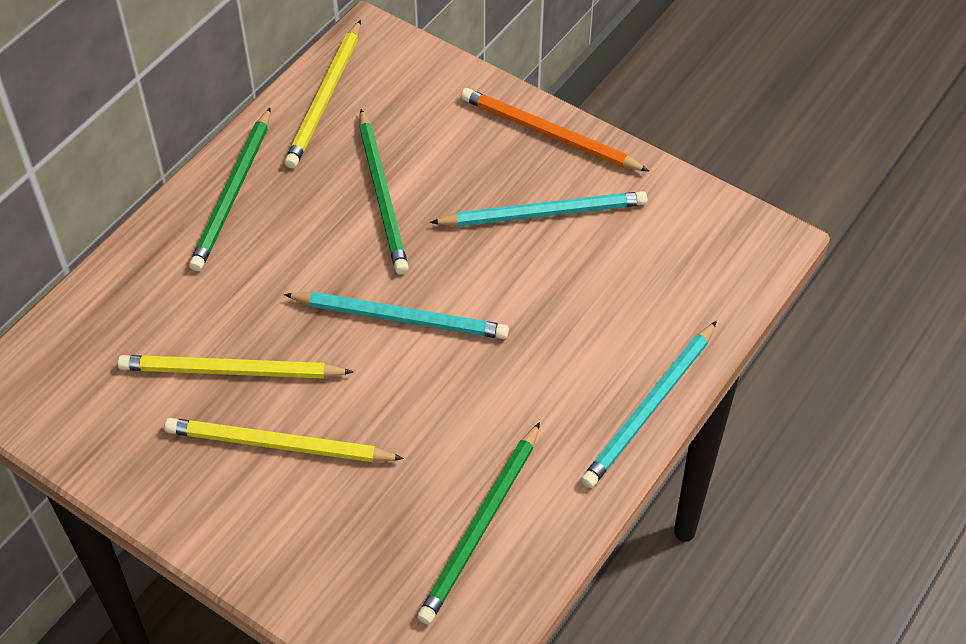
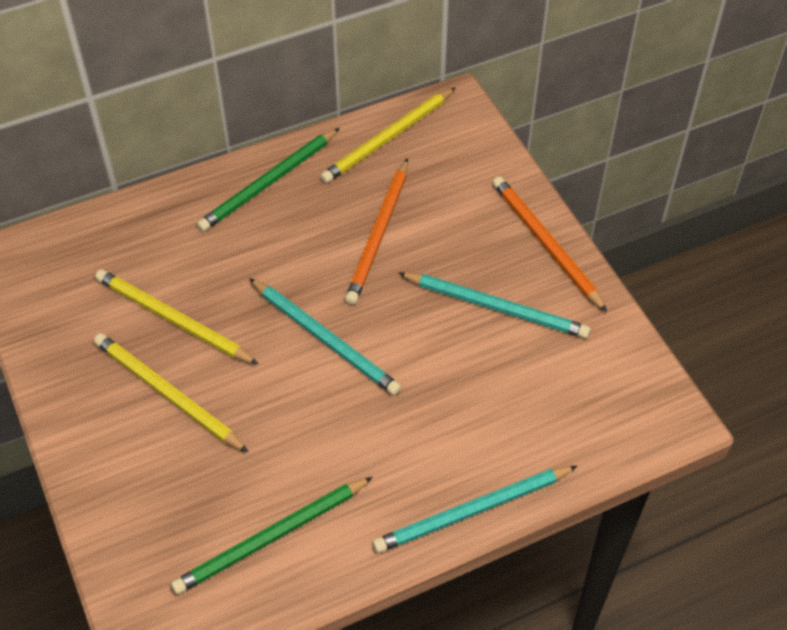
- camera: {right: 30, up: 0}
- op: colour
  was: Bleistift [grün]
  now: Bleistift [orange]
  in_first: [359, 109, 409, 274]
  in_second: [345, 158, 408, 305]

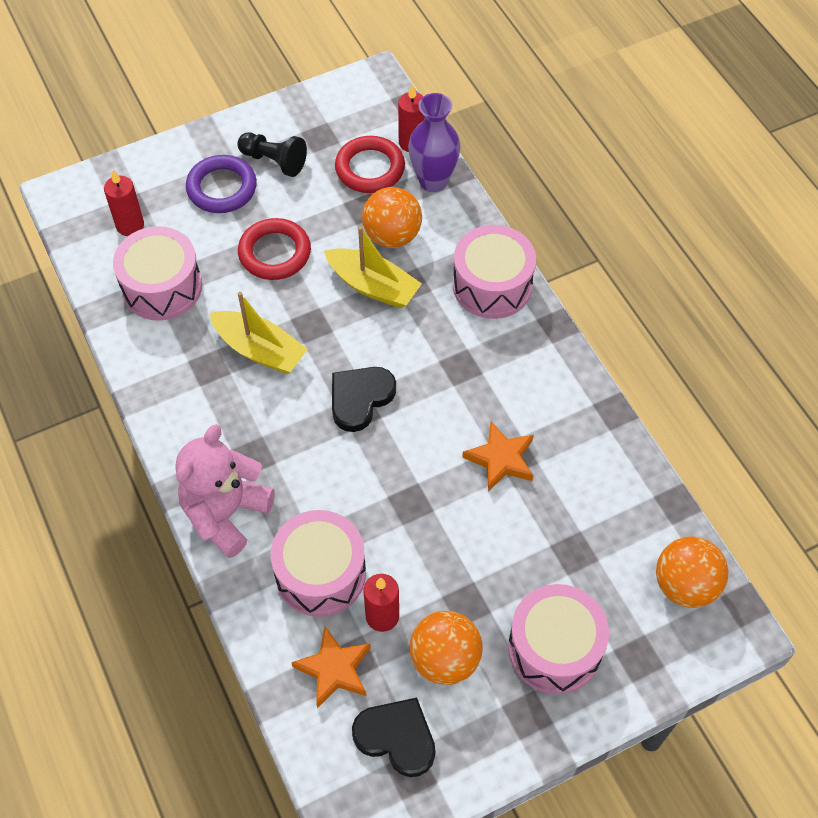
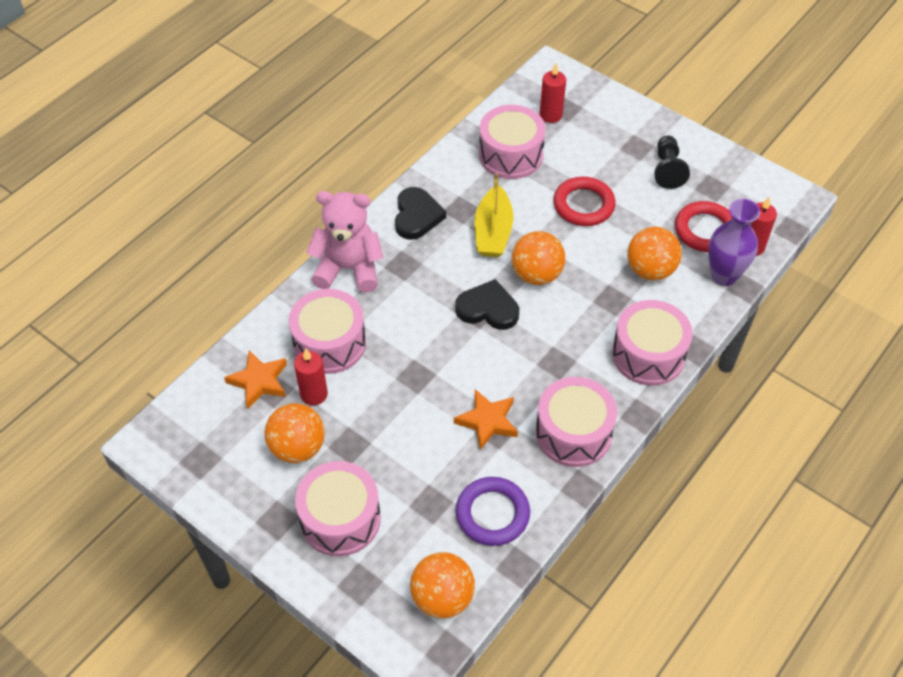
- camera: {right: 65, up: -5}
- op: relocated
  was: Herz [schwarz]
  in_first: [352, 698, 435, 777]
  in_second: [395, 187, 446, 240]
- op: relocated
  was: Ring [lila]
  in_first: [186, 155, 257, 213]
  in_second: [456, 477, 530, 546]
- op: appeared
  now: Ball [orange]
  in_second: [512, 231, 565, 285]
- op: appeared
  now: Trommel [rosa]
  in_second: [535, 377, 617, 467]
- op: missing
  was: Boot [gelb]
  in_first: [324, 226, 422, 308]

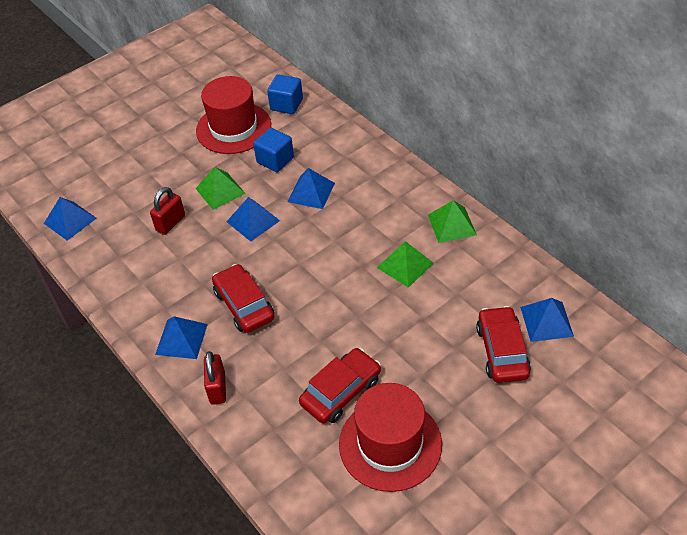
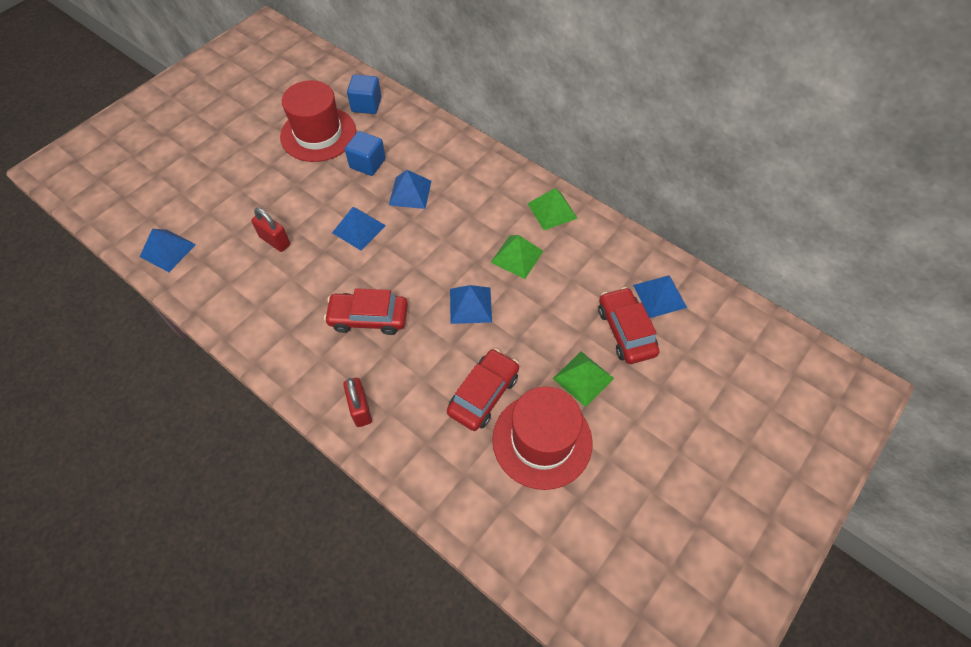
- camera: {right: -15, up: 10}
- op: spun
  was: Vorhängeschloss [rot]
  in_first: [150, 187, 185, 235]
  in_second: [251, 208, 290, 252]
  clockwise: -75
- op: spun
  was: Auto [rot]
  in_first: [212, 264, 274, 333]
  in_second: [324, 288, 408, 335]
  clockwise: -45
- op: relocated
  was: Pyramide [blau]
  in_first: [155, 316, 208, 359]
  in_second: [450, 285, 492, 324]
- op: relocated
  was: Pyramide [grün]
  in_first: [195, 167, 246, 210]
  in_second: [553, 351, 614, 407]

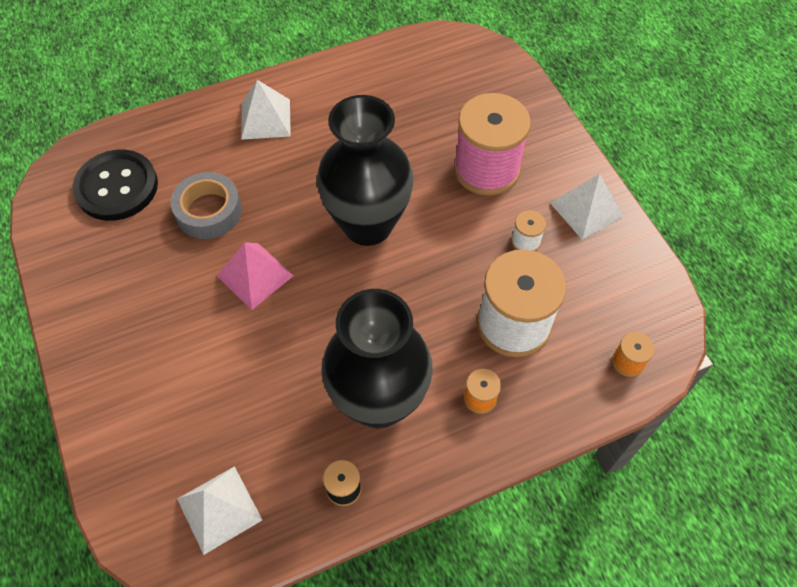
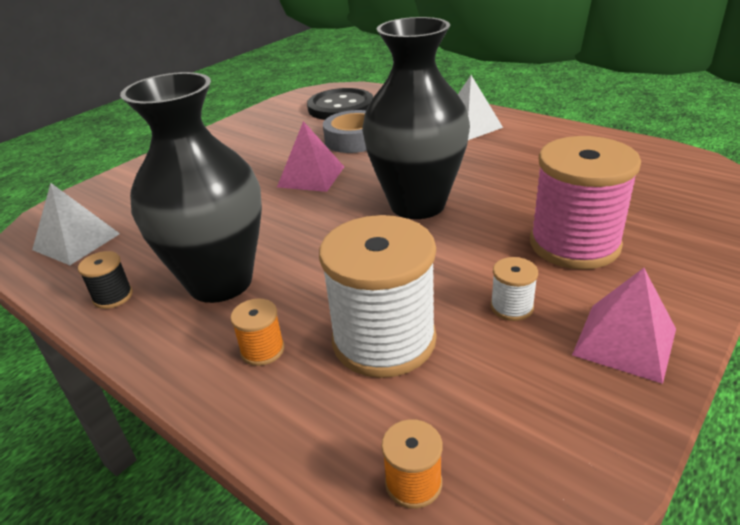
- camera: {right: 65, up: -25}
- op: colour
  was: Pyramide [weiß]
  now: Pyramide [rosa]
  in_first: [550, 173, 623, 240]
  in_second: [572, 268, 676, 384]

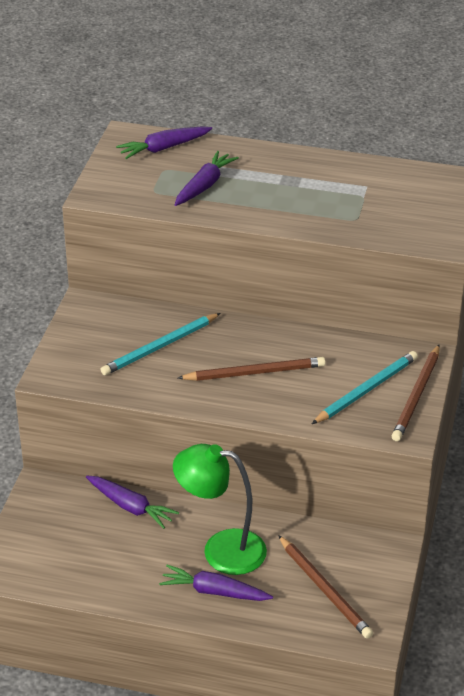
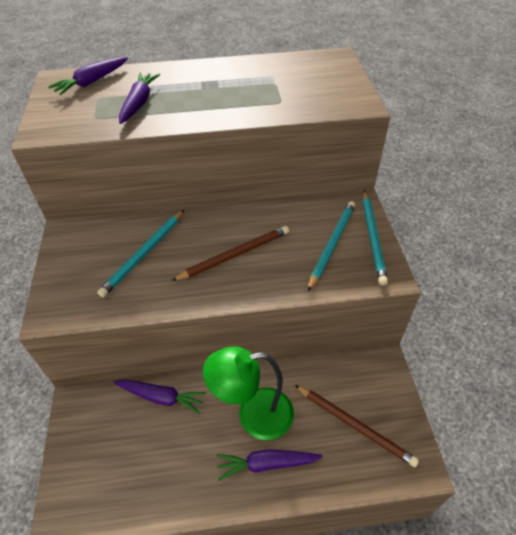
- camera: {right: -20, up: 10}
- op: colour
  was: Bleistift [braun]
  now: Bleistift [türkis]
  in_first: [392, 345, 440, 441]
  in_second: [363, 191, 388, 285]

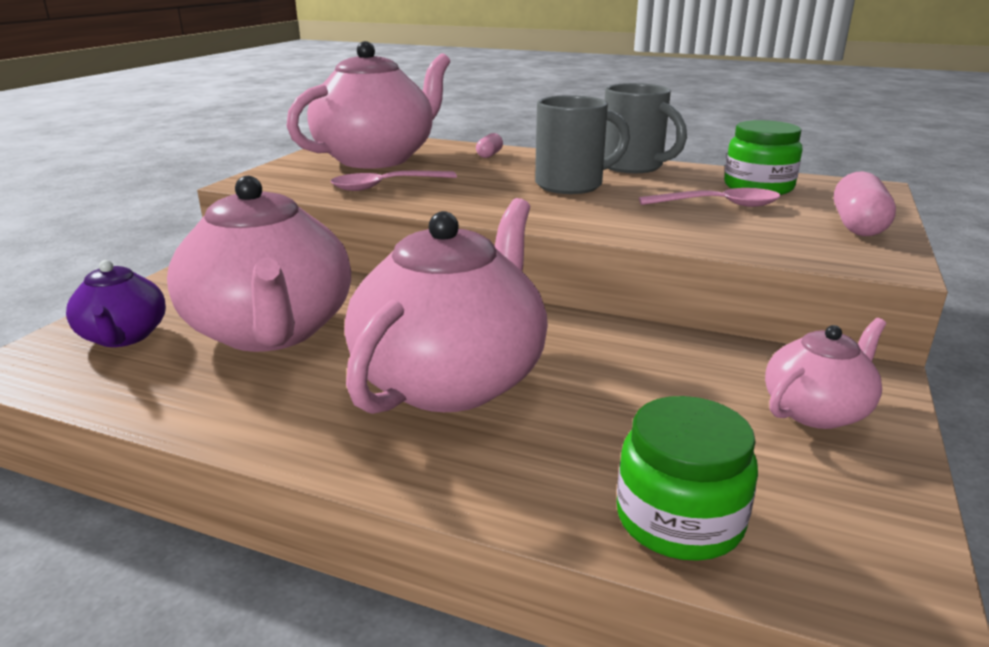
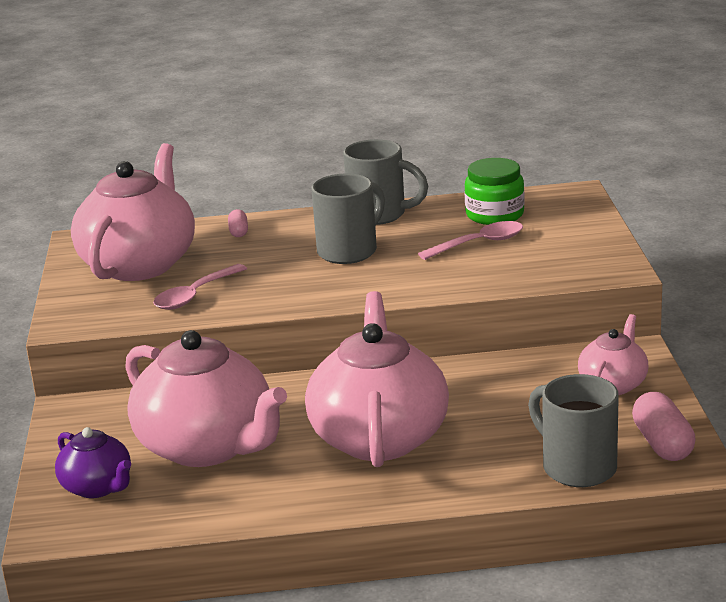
- camera: {right: -25, up: 0}
- op: exchanged
  was: Einmachglas [grün]
  now: Tasse [grau]
  in_first: [617, 396, 758, 561]
  in_second: [528, 374, 619, 487]
- op: relocated
  was: Kapsel [rosa]
  in_first: [834, 171, 896, 236]
  in_second: [632, 392, 696, 461]

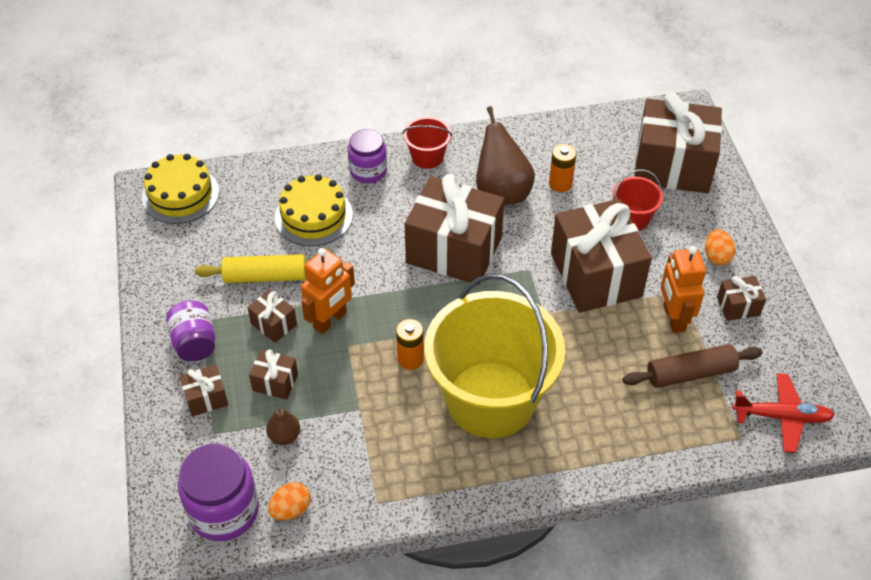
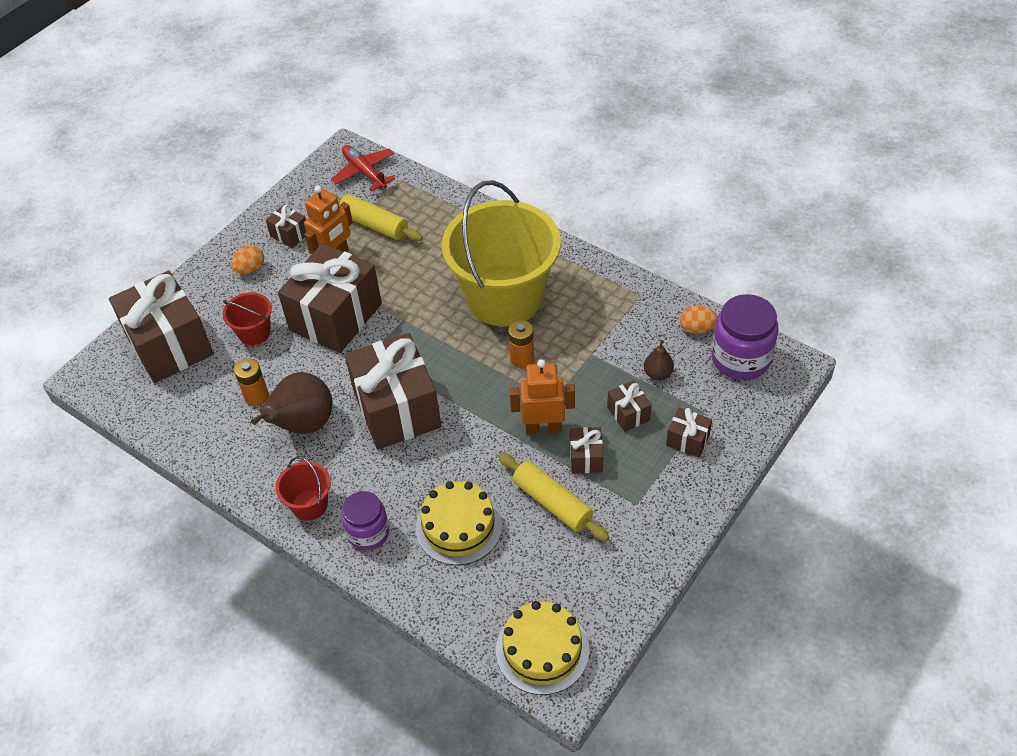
- camera: {right: -130, up: 0}
- op: colour
  was: Nudelholz [braun]
  now: Nudelholz [gelb]
  in_first: [623, 344, 762, 388]
  in_second: [332, 193, 423, 241]
- op: missing
  was: Einmachglas [lila]
  in_first: [166, 300, 215, 361]

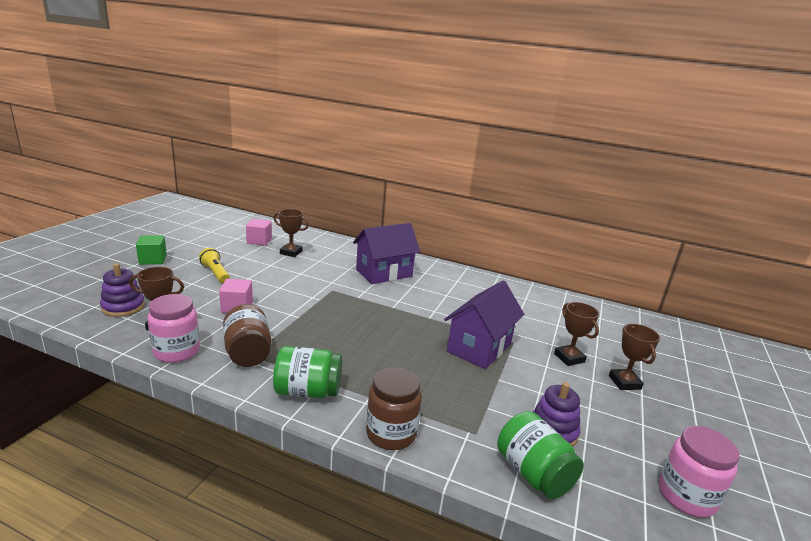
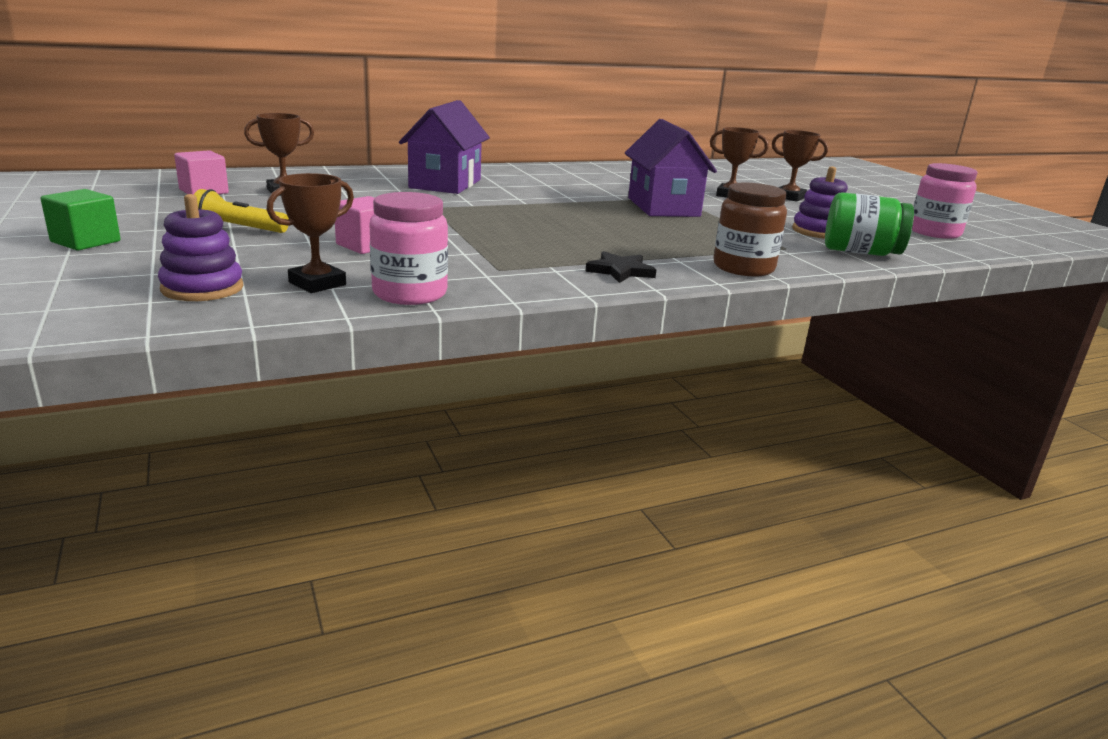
- camera: {right: -45, up: 0}
- op: exchanged
  was: Einmachglas [grün]
  now: Stern [schwarz]
  in_first: [273, 346, 342, 398]
  in_second: [585, 251, 656, 283]
- op: missing
  was: Einmachglas [braun]
  in_first: [223, 304, 271, 367]

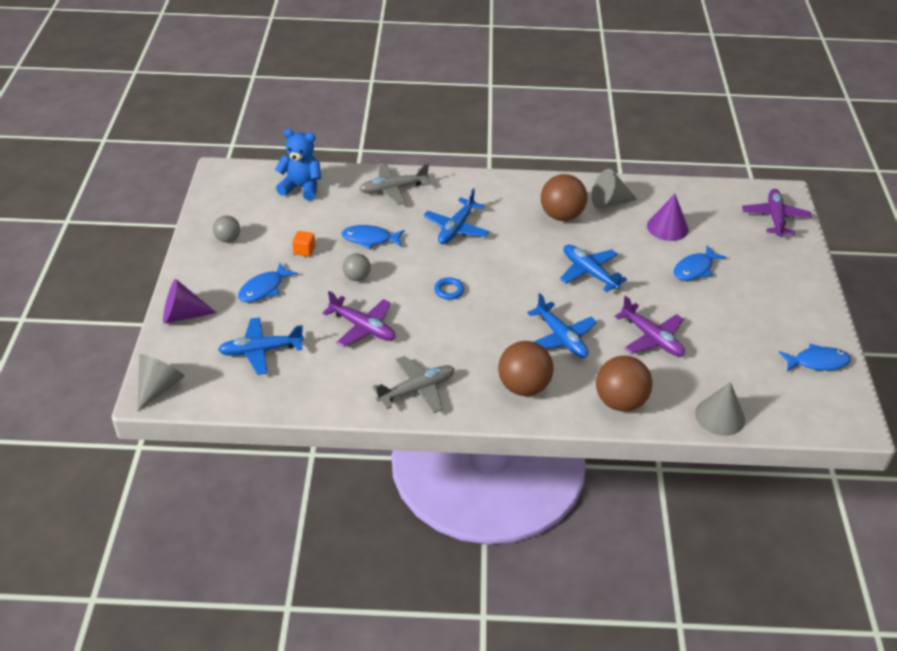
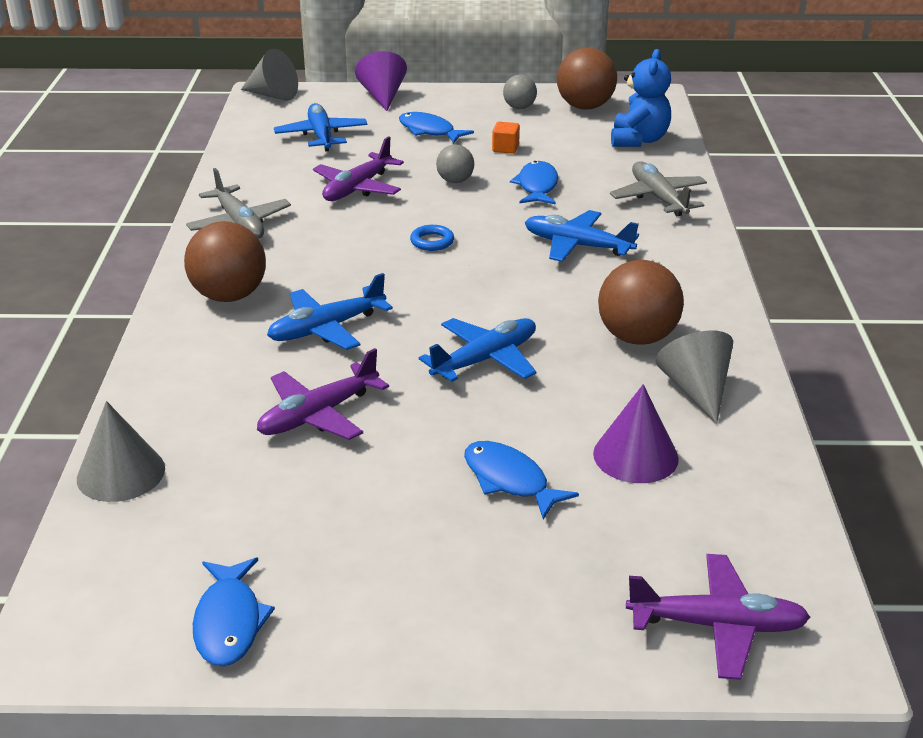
- camera: {right: 90, up: -10}
- op: relocated
  was: Ball [braun]
  in_first: [596, 356, 652, 411]
  in_second: [557, 48, 617, 110]

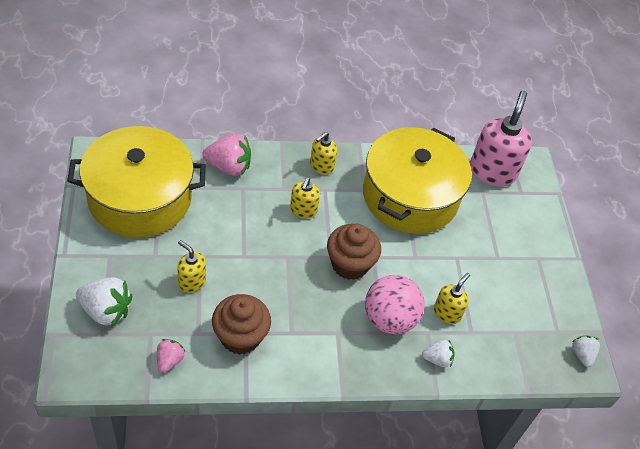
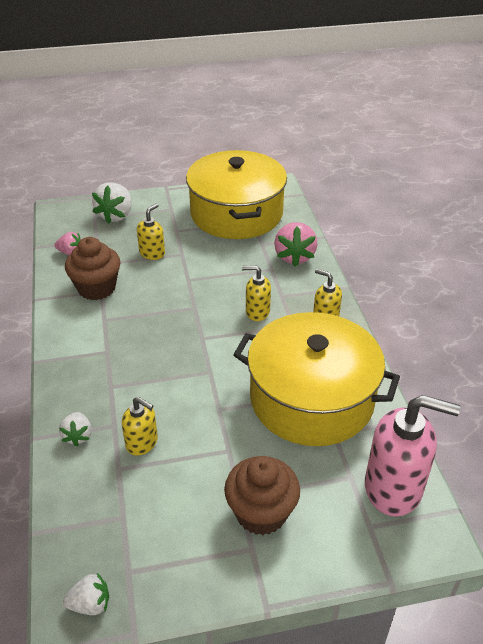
- camera: {right: 90, up: -10}
- op: relocated
  was: Muffin [braun]
  in_first: [327, 224, 381, 280]
  in_second: [224, 456, 300, 535]
- op: missing
  was: Ball [rosa]
  in_first: [365, 275, 425, 334]

